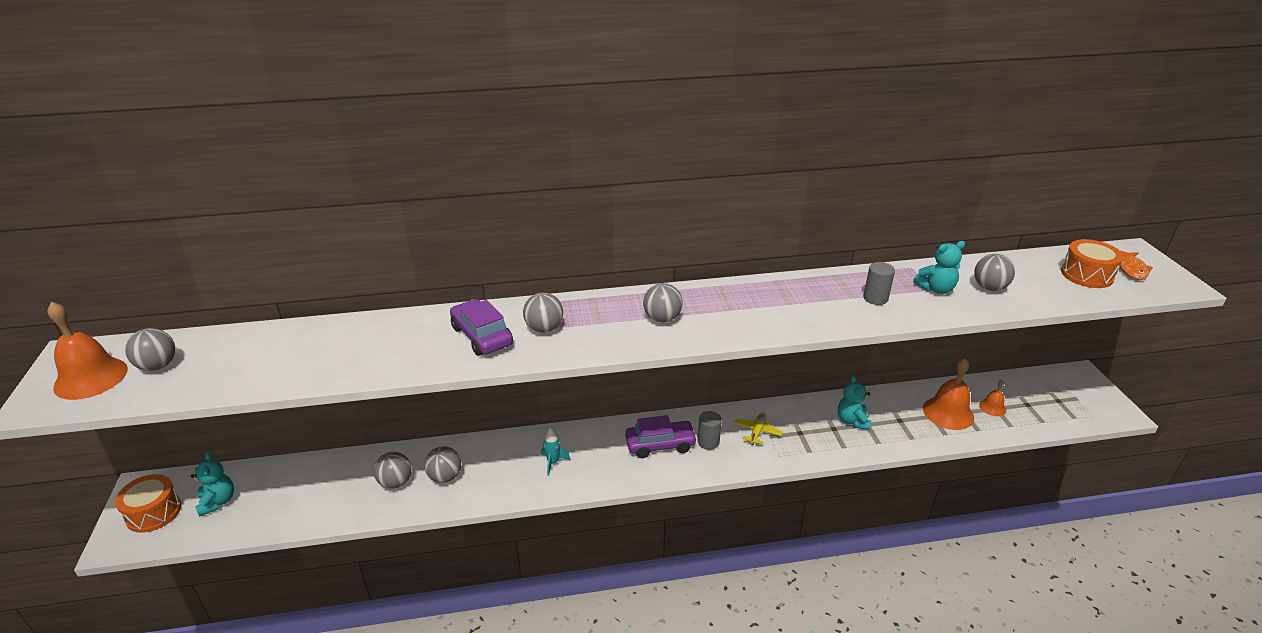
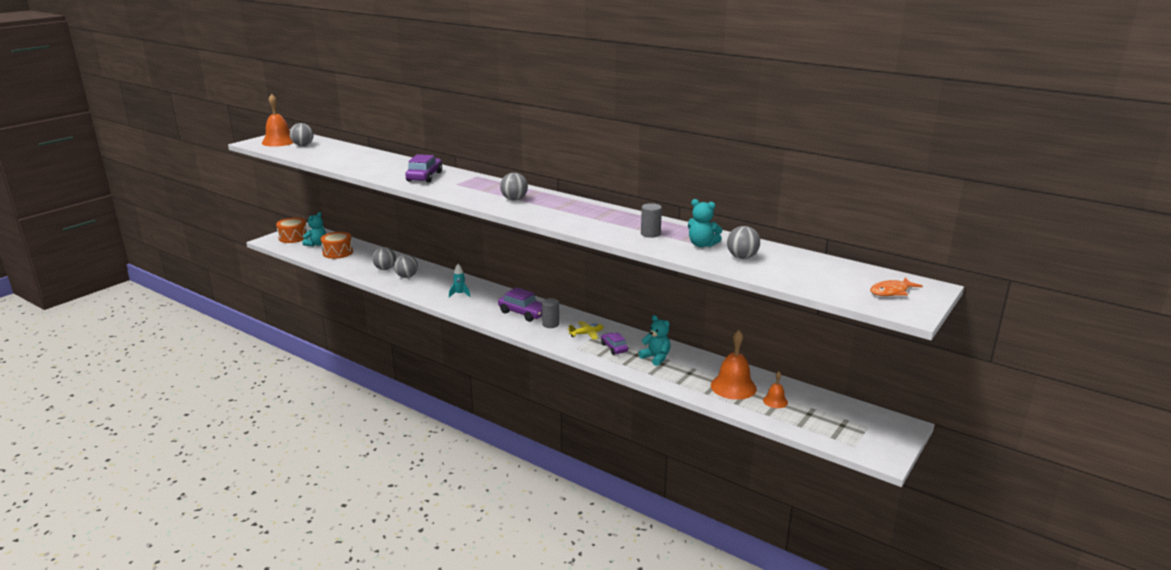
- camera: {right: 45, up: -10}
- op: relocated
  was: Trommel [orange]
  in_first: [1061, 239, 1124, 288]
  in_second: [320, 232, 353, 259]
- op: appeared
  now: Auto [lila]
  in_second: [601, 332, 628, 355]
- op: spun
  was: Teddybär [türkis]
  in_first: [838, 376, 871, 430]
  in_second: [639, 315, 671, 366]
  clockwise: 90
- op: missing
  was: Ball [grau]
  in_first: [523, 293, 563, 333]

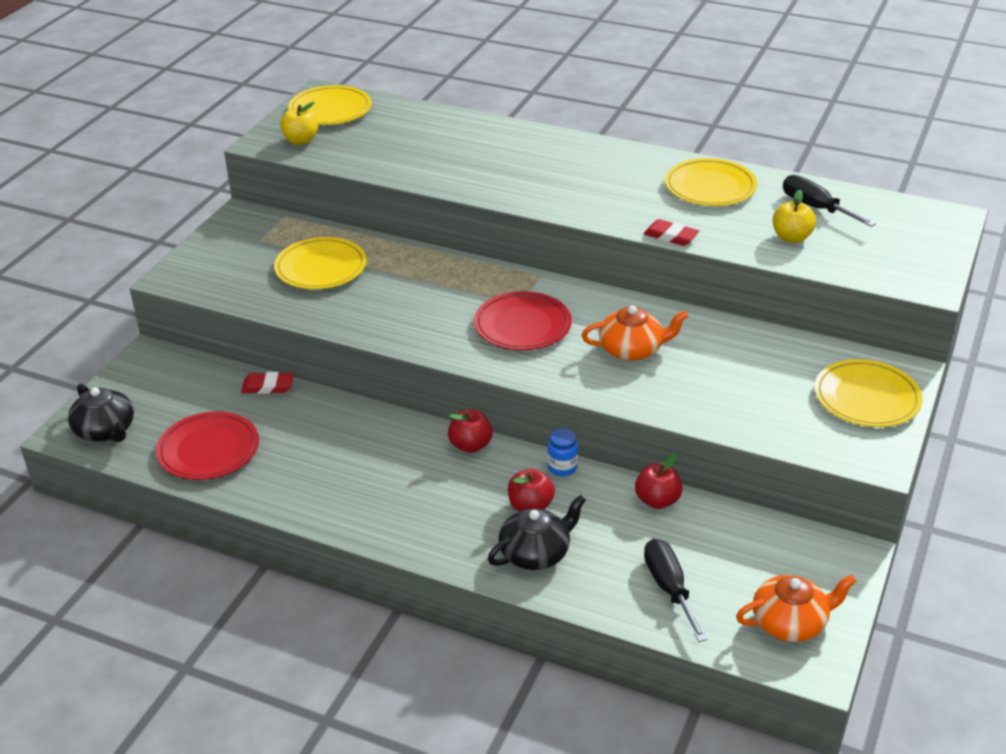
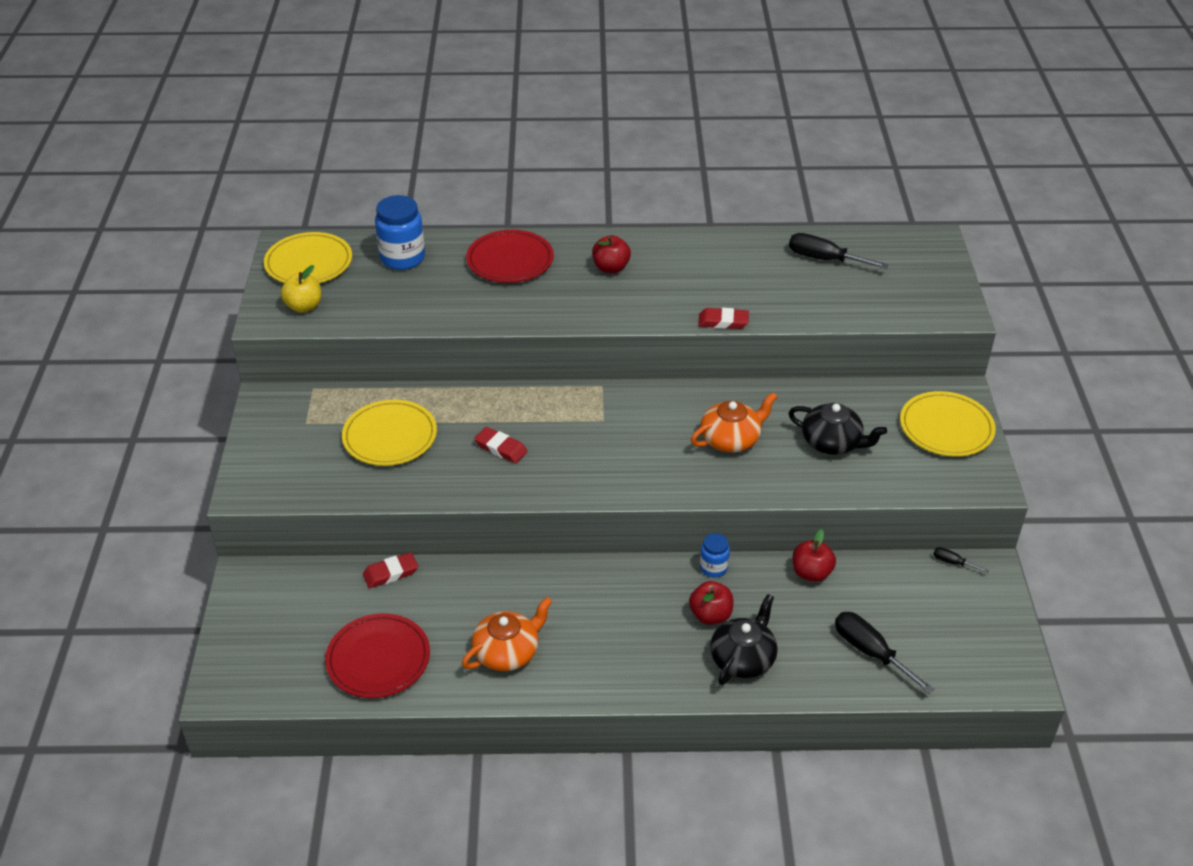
- camera: {right: -25, up: 5}
- op: appeared
  now: Einmachglas [blau]
  in_second: [375, 195, 425, 270]
- op: relocated
  was: Teekanne [orange]
  in_first: [736, 575, 857, 642]
  in_second: [462, 597, 552, 671]
- op: relocated
  was: Teller [rot]
  in_first: [474, 291, 572, 350]
  in_second: [466, 230, 554, 283]
- op: appeared
  now: Radiergummi [rot]
  in_second: [474, 427, 528, 463]
- op: relocated
  was: Apfel [rot]
  in_first: [448, 409, 493, 453]
  in_second: [592, 235, 631, 273]
- op: relocated
  was: Teekanne [schwarz]
  in_first: [68, 384, 134, 442]
  in_second: [789, 403, 887, 455]
- op: appeared
  now: Schraubenzieher [schwarz]
  in_second: [933, 547, 989, 573]
- op: missing
  was: Teller [gelb]
  in_first: [665, 158, 757, 206]
- op: missing
  was: Apfel [gelb]
  in_first: [773, 190, 816, 243]

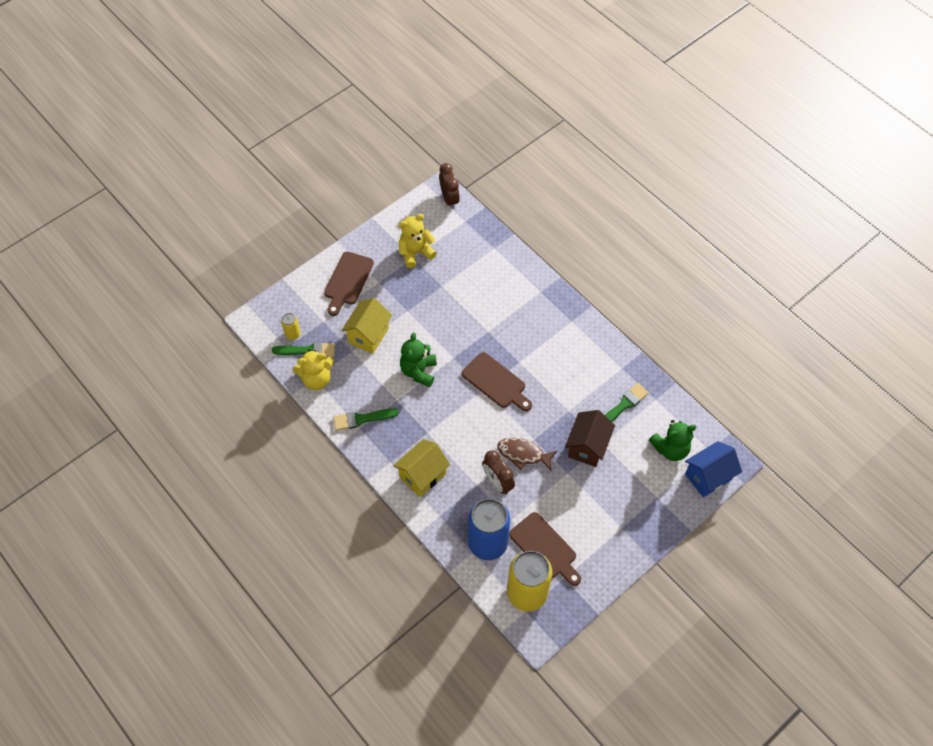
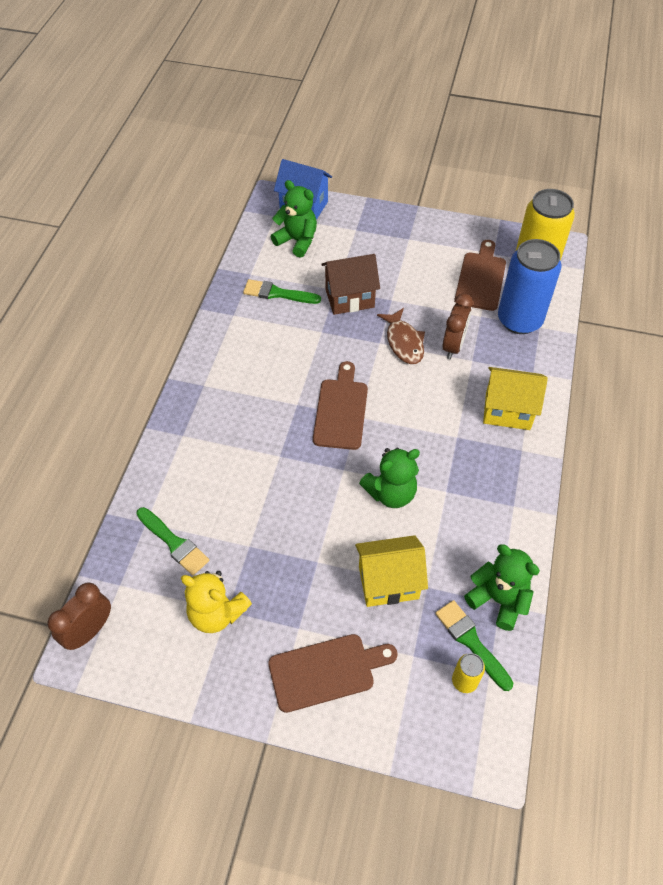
- camera: {right: -125, up: -5}
- op: relocated
  was: Pinsel [grün]
  in_first: [333, 408, 399, 431]
  in_second: [136, 507, 209, 575]
- op: colour
  was: Teddybär [gelb]
  now: Teddybär [grün]
  in_first: [293, 349, 334, 390]
  in_second: [464, 544, 540, 631]

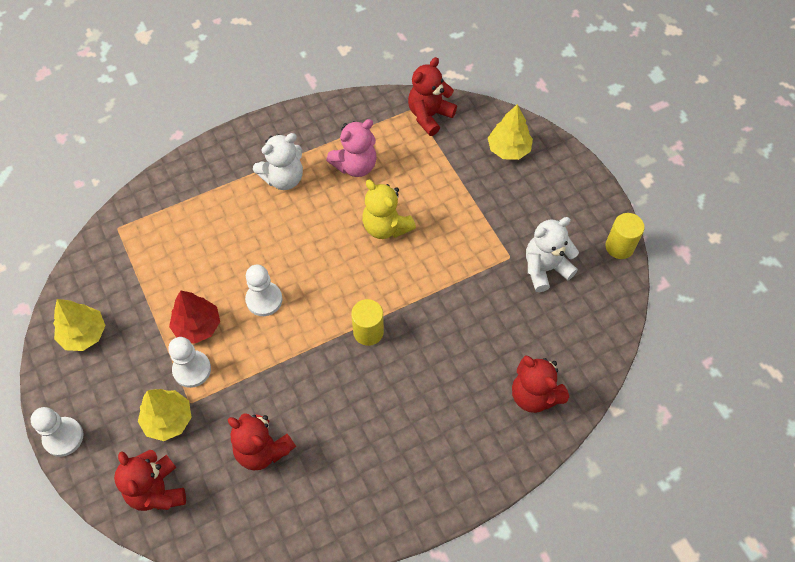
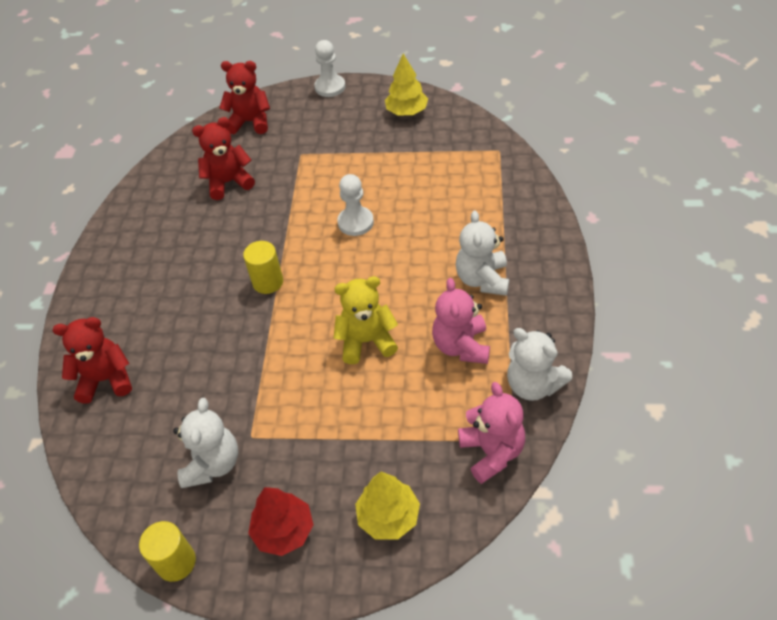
- camera: {right: 125, up: -10}
- op: relocated
  was: Baum [rot]
  in_first: [169, 290, 220, 344]
  in_second: [248, 487, 313, 556]
- op: colour
  was: Teddybär [rot]
  now: Teddybär [rosa]
  in_first: [408, 57, 457, 136]
  in_second: [458, 382, 525, 484]
- op: appeared
  now: Teddybär [weiß]
  in_second: [507, 328, 572, 401]
- op: missing
  was: Baum [gelb]
  in_first: [138, 389, 192, 441]
- op: missing
  was: Bauer [weiß]
  in_first: [168, 337, 211, 388]

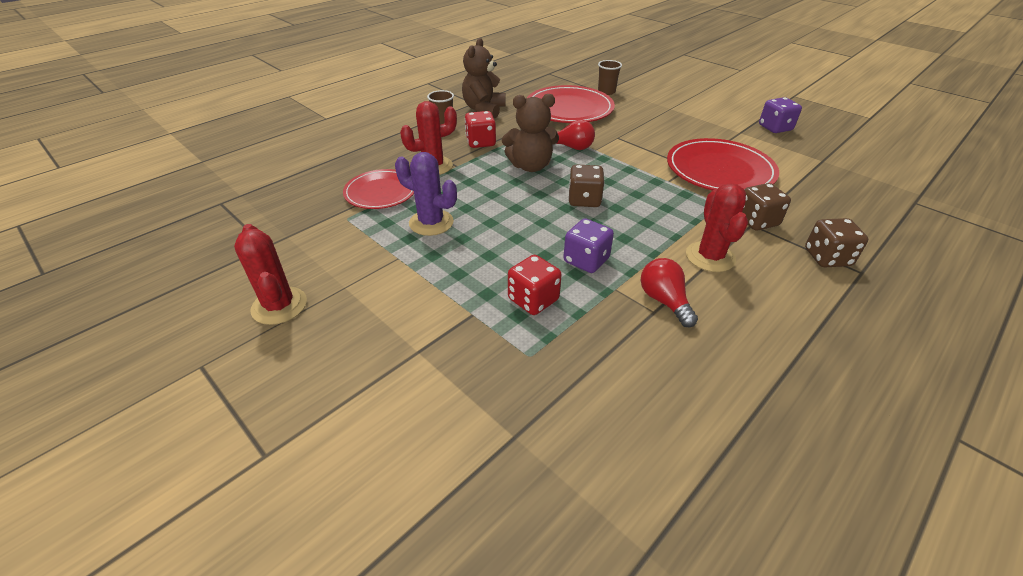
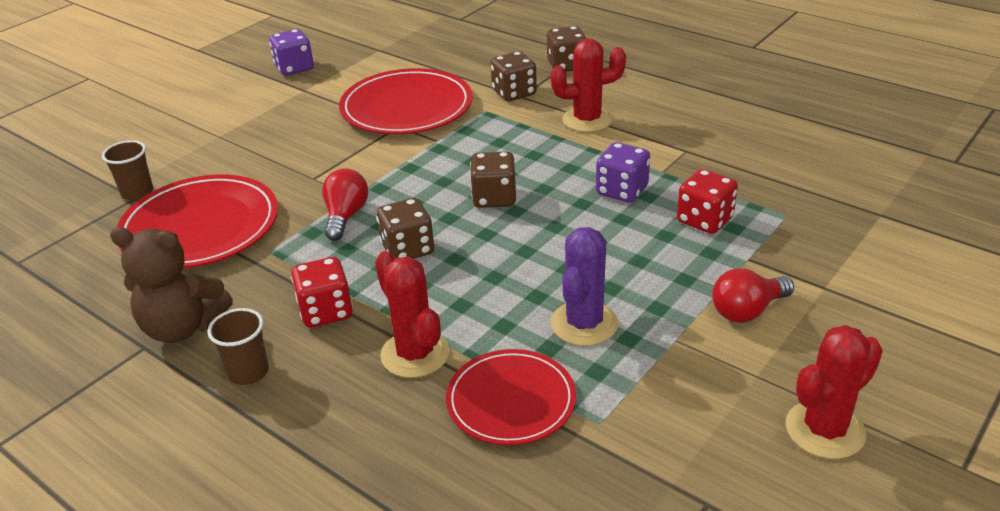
- camera: {right: -95, up: -5}
- op: exchanged
  was: Teddybär [braun]
  now: Spielwürfel [braun]
  in_first: [502, 94, 559, 172]
  in_second: [376, 198, 434, 259]
- op: relocated
  was: Glühbirne [rot]
  in_first: [641, 258, 698, 327]
  in_second: [712, 268, 794, 323]

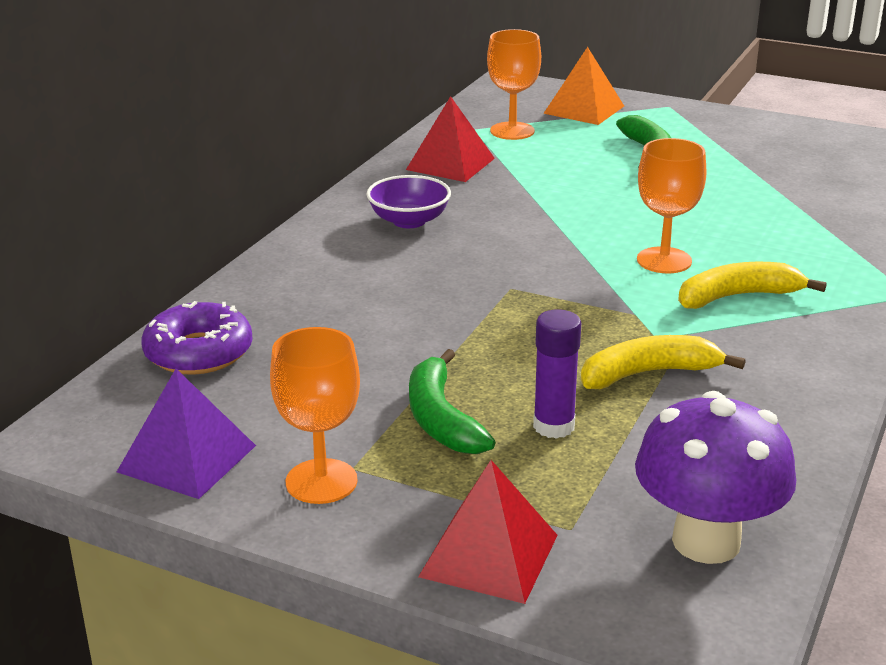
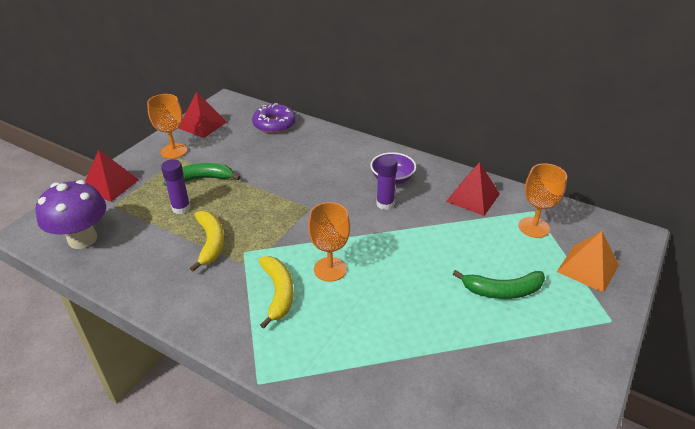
- camera: {right: 95, up: 10}
- op: colour
  was: Pyramide [lila]
  now: Pyramide [rot]
  in_first: [117, 369, 256, 499]
  in_second: [178, 92, 227, 138]
- op: appeared
  now: Klebestift [lila]
  in_second: [376, 155, 397, 210]

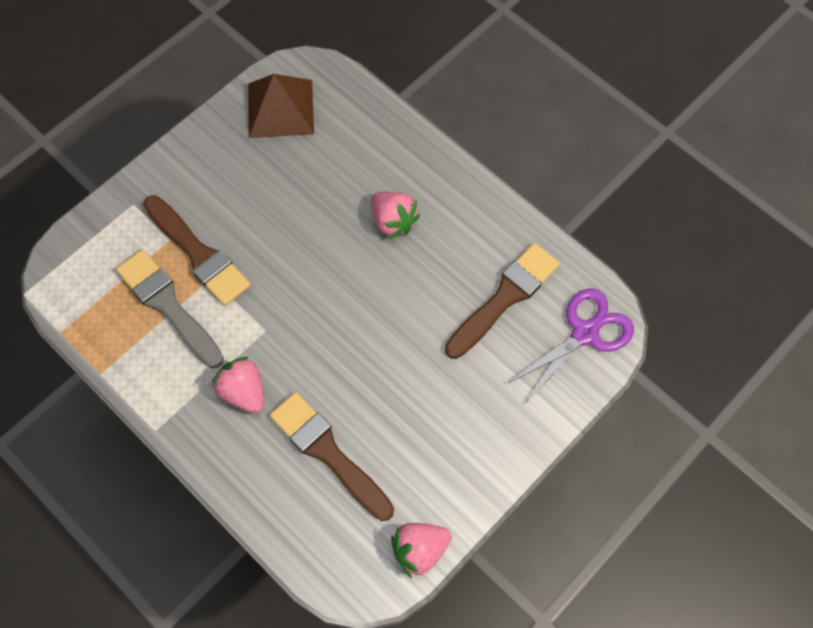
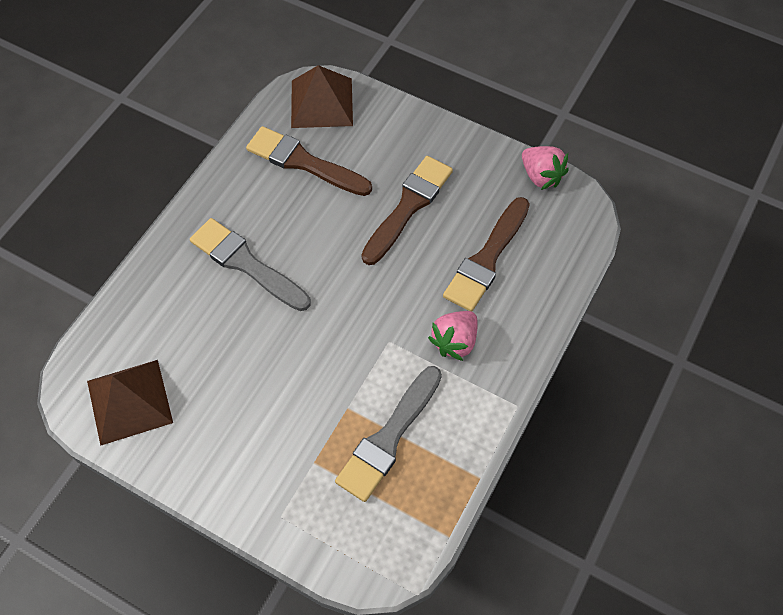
- camera: {right: -105, up: -5}
- op: exchanged
  was: Erdbeere [rosa]
  now: Pinsel [grau]
  in_first: [371, 192, 420, 239]
  in_second: [190, 218, 311, 311]
- op: exchanged
  was: Schere [lila]
  now: Pyramide [braun]
  in_first: [507, 289, 634, 402]
  in_second: [291, 65, 353, 128]
- op: relocated
  was: Pinsel [braun]
  in_first: [143, 195, 251, 306]
  in_second: [361, 156, 453, 265]

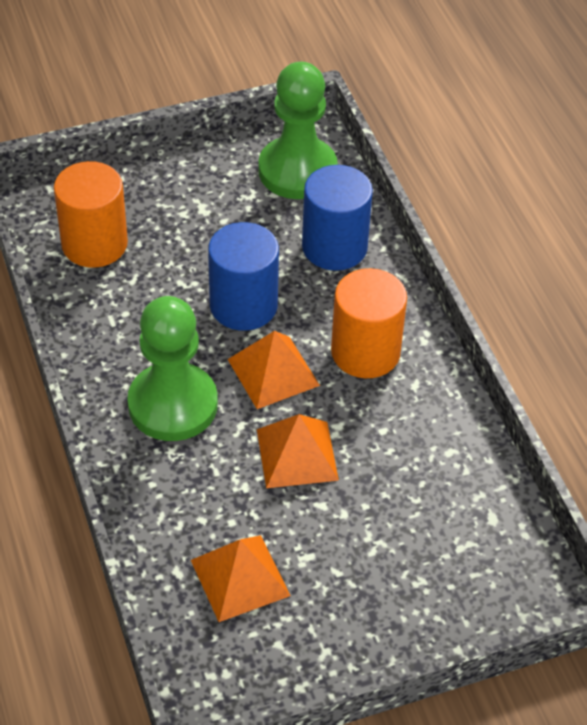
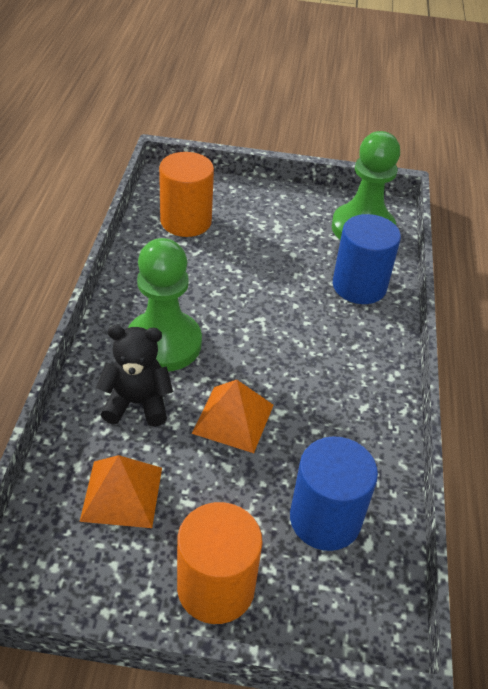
- camera: {right: 25, up: -5}
- op: appeared
  now: Teddybär [schwarz]
  in_second: [96, 325, 173, 427]
- op: relocated
  was: Vollzylinder [orange]
  in_first: [331, 268, 407, 378]
  in_second: [177, 502, 263, 624]
- op: relocated
  was: Vollzylinder [blau]
  in_first: [208, 222, 279, 331]
  in_second: [290, 436, 378, 551]
- op: missing
  was: Pyramide [orange]
  in_first: [228, 331, 320, 409]

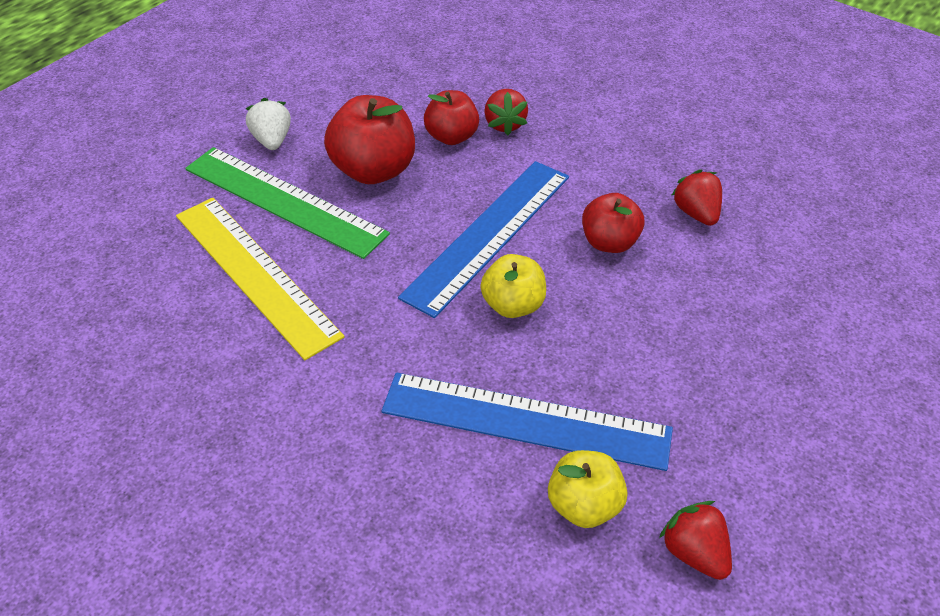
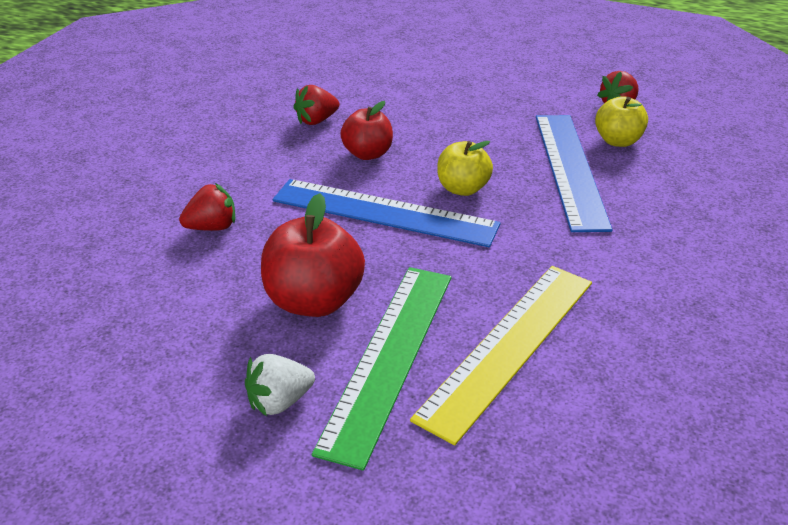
- camera: {right: -105, up: -10}
- op: missing
  was: Apfel [rot]
  in_first: [424, 90, 479, 145]

